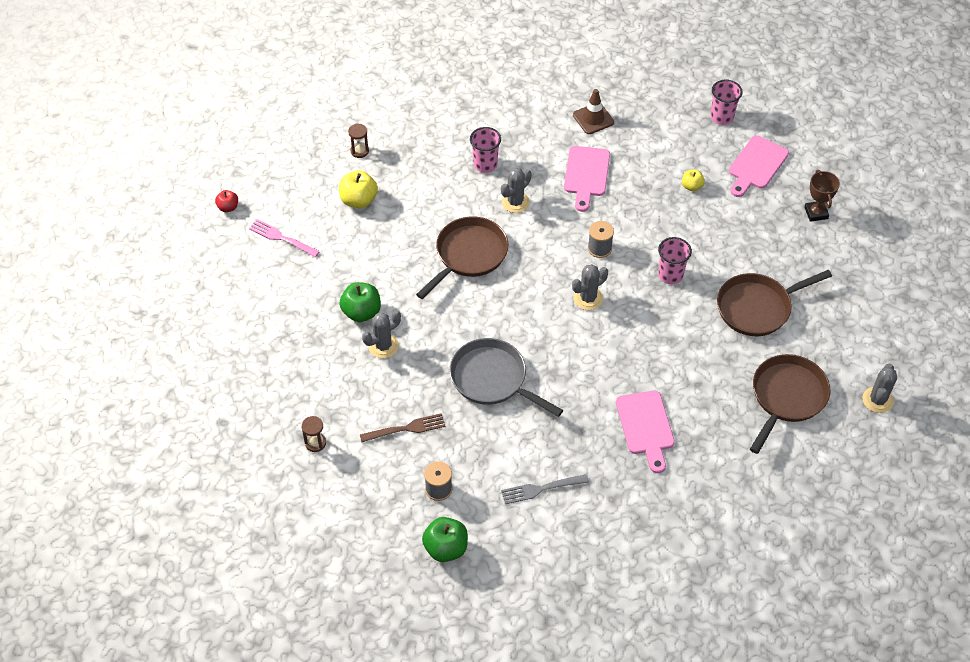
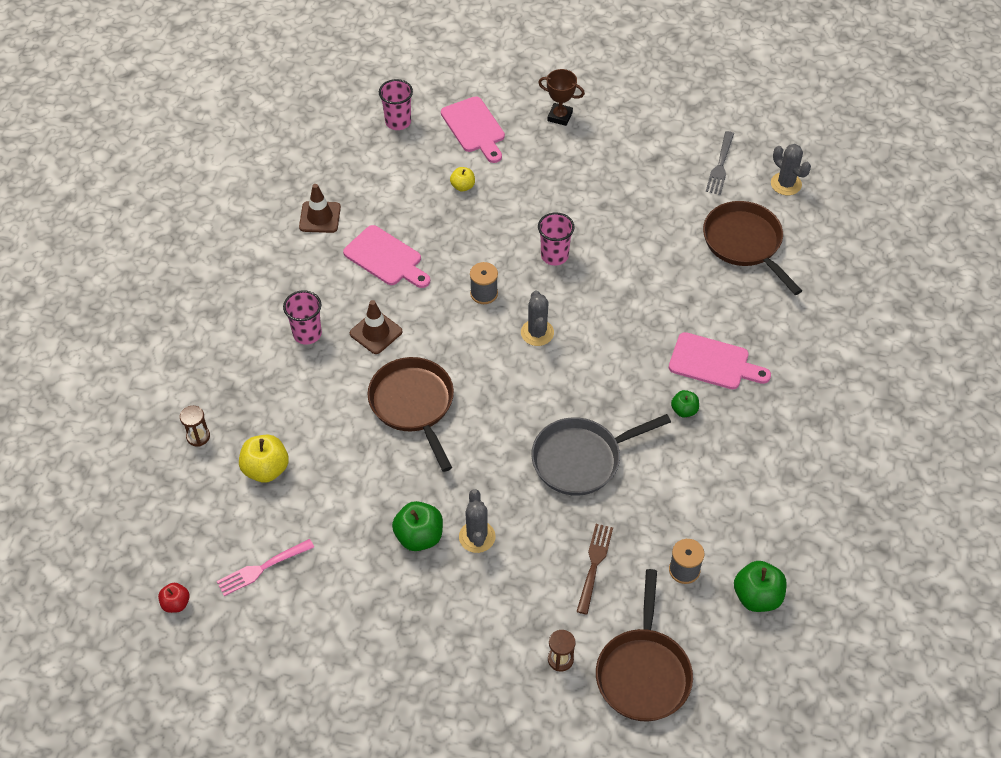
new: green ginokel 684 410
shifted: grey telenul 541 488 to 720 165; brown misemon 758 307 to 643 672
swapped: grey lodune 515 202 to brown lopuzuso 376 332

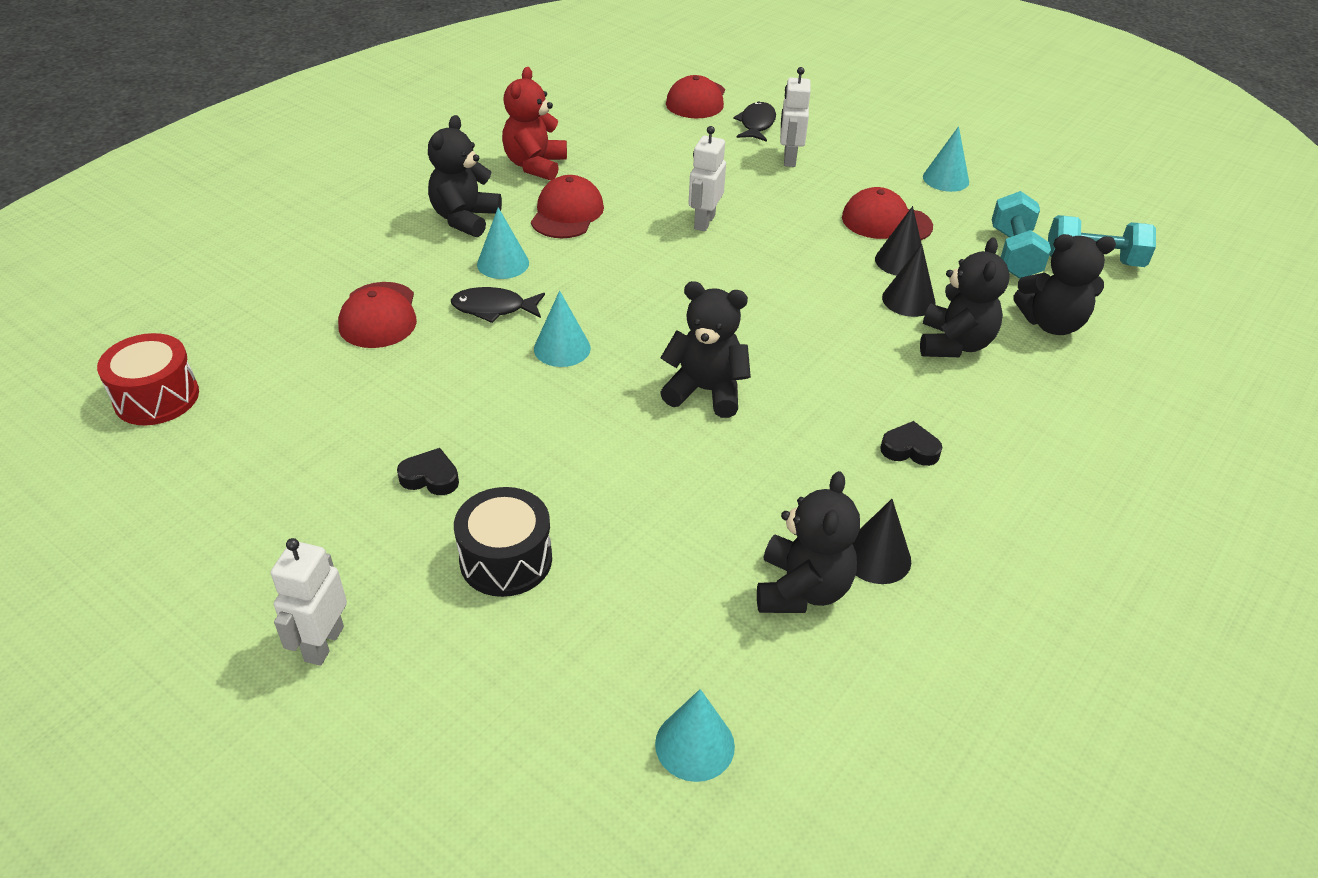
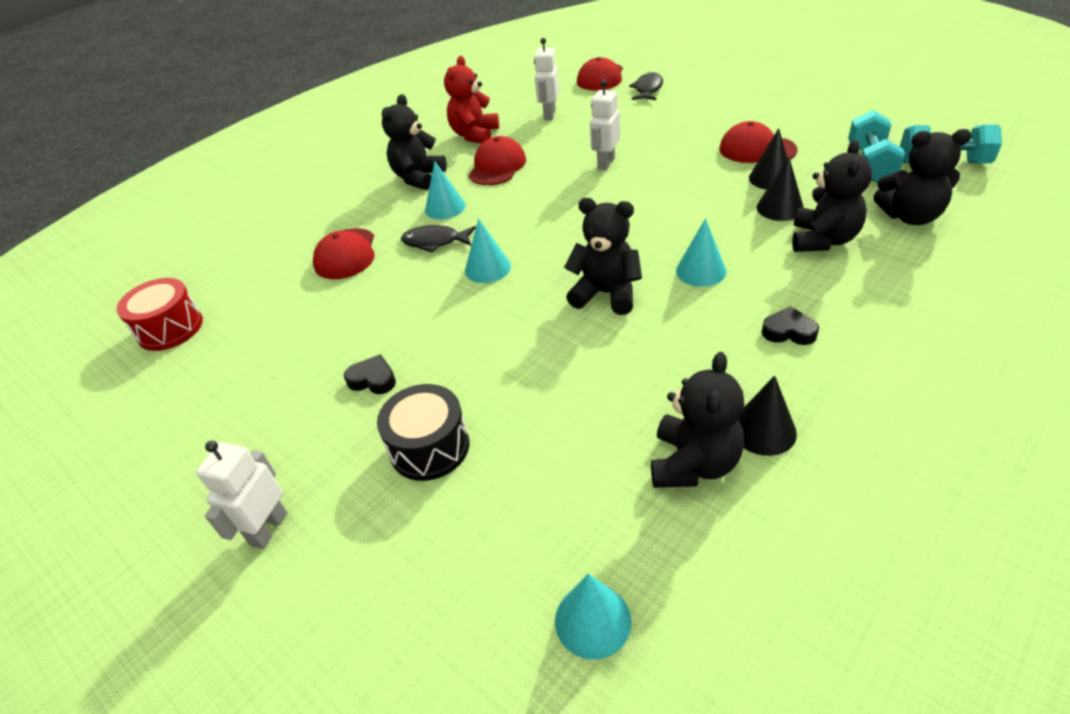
shifted: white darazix 789 159 to 549 114; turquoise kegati 946 179 to 701 271

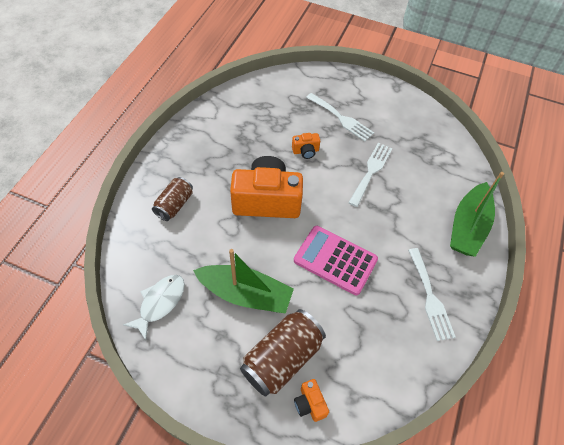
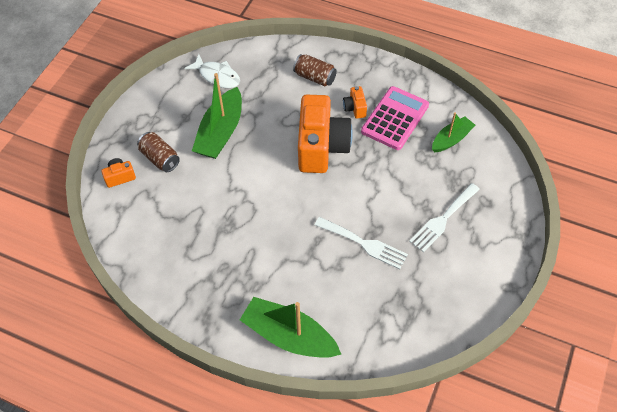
gone: white telenul 430 297
new: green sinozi 451 139
shifted: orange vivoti 305 151 to 355 108; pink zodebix 335 260 to 395 118
scaled: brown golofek 282 358 = 160 158 x0.62

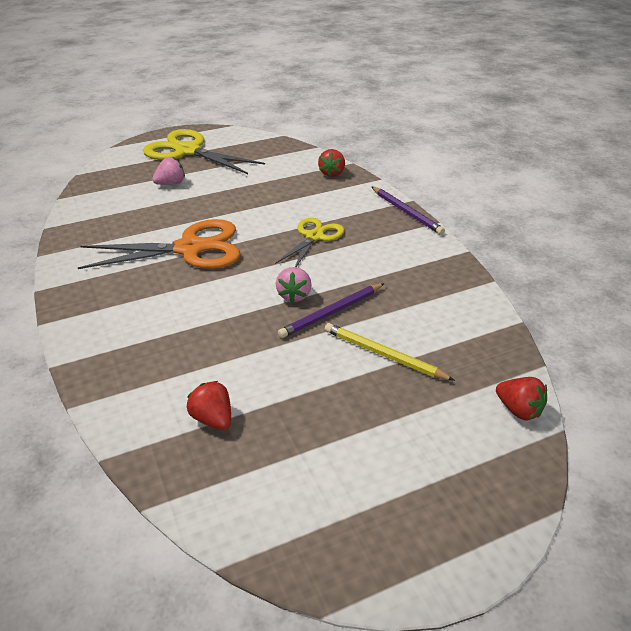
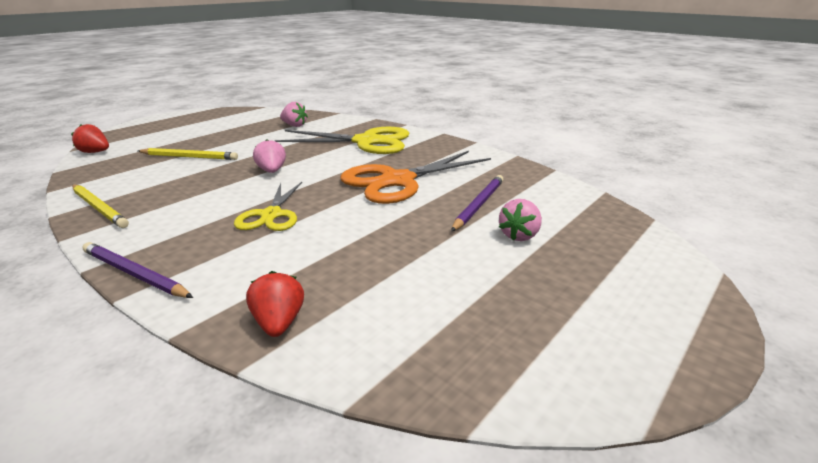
new: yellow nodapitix 99 208
shifted: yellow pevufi 188 151 to 366 142; purple nodapitix 332 313 to 478 204
repainted: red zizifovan 213 419 to pink zizifovan 294 125

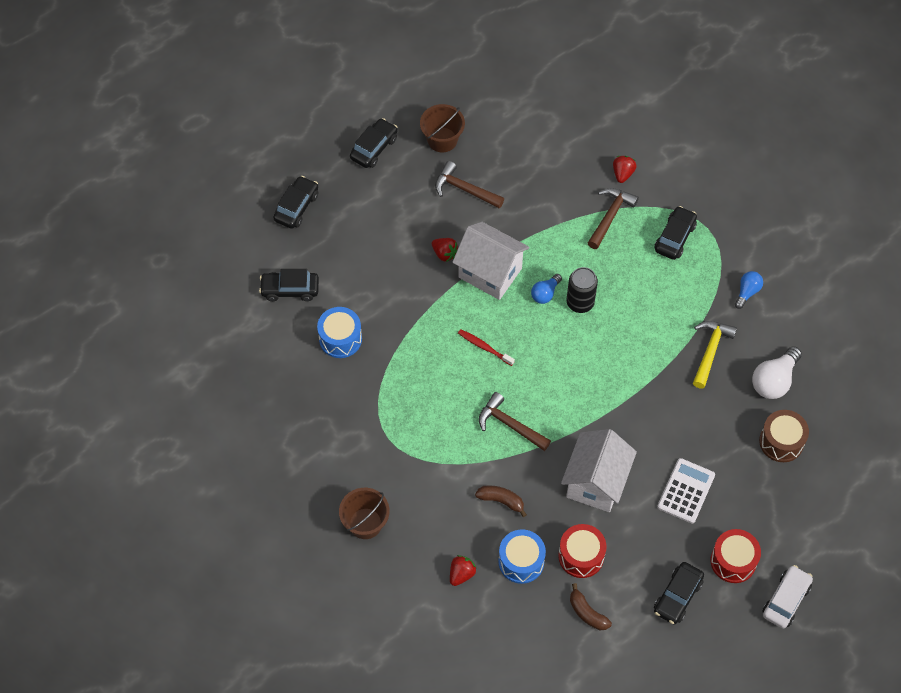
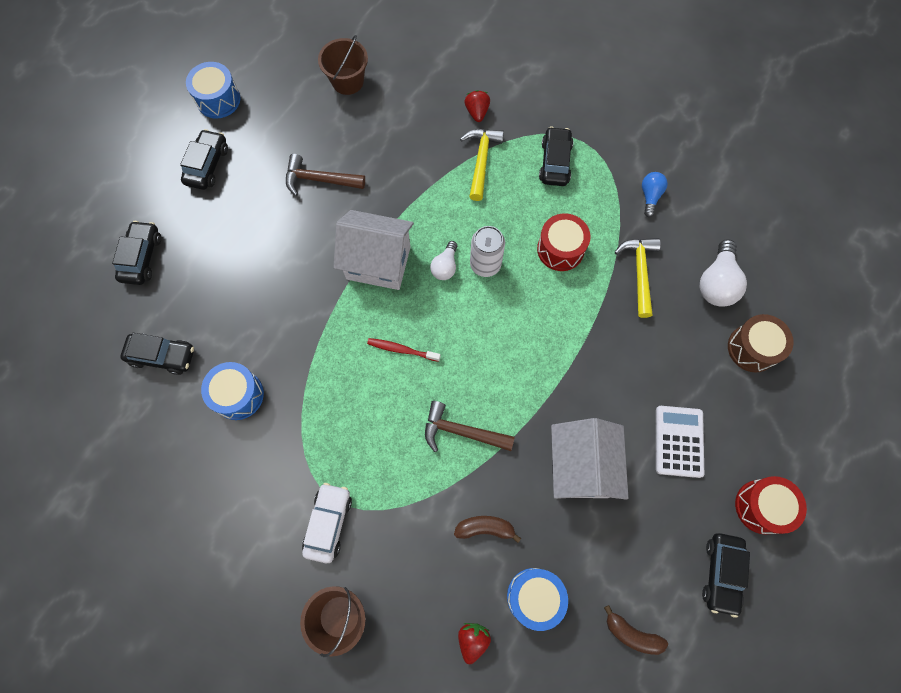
gone: red zizifovan 444 254
new: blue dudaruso 218 99
shifted: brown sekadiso 442 140 to 347 81; red dudaruso 581 556 to 560 249; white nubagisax 786 600 to 328 523
repainted: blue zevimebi 545 293 to white zevimebi 445 266; black golofek 580 302 to white golofek 485 264; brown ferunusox 610 216 to yellow ferunusox 481 161
rotated: black nubagisax 290 289 = 162 356 150 degrees counterclockwise

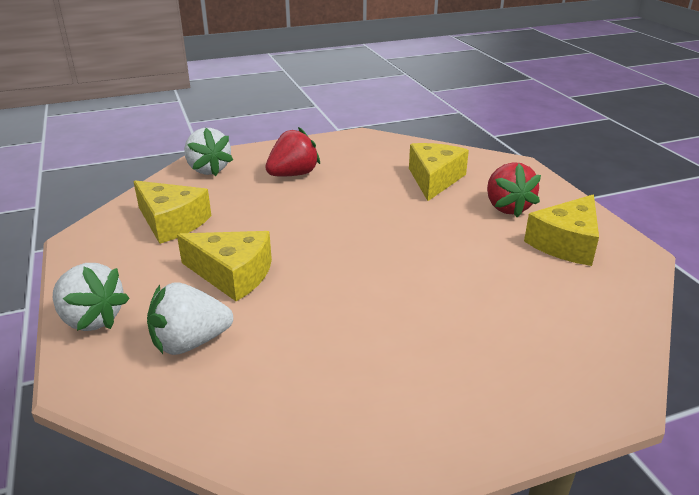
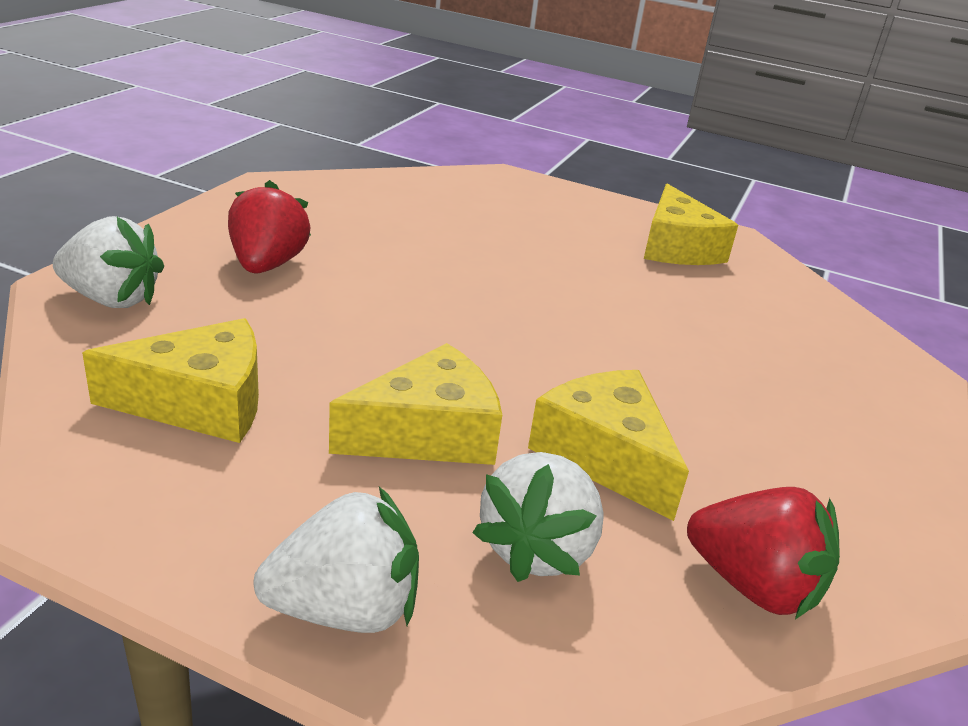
shifted: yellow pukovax 434 179 to 605 456; red zizifovan 507 207 to 753 585

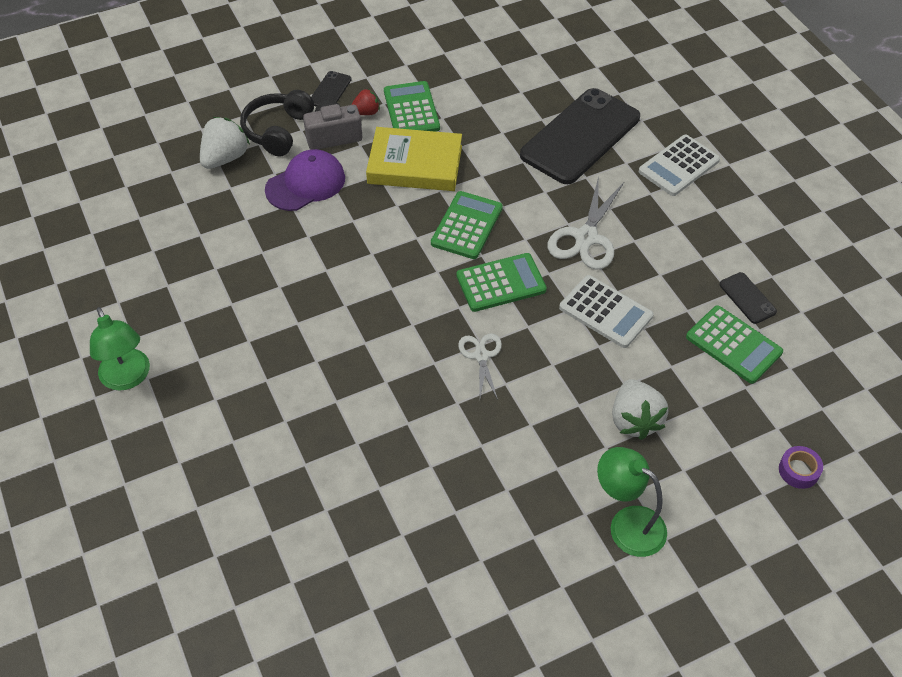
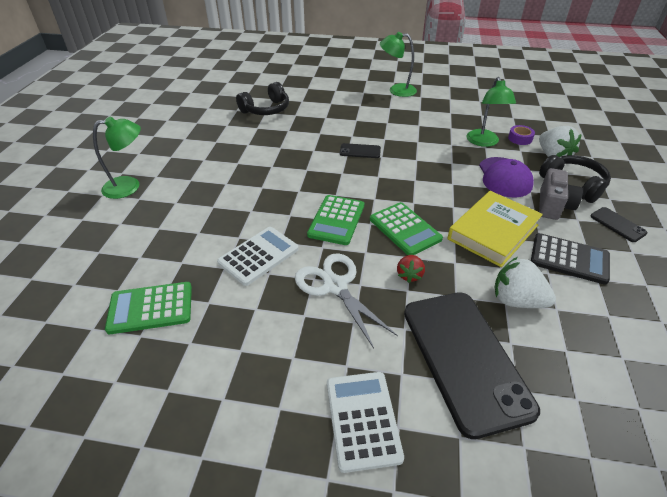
gone: white pevufi 481 356
new: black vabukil 266 109; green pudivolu 484 142
shifted: red zizifovan 366 112 to 409 275; white zizifovan 634 420 to 516 300; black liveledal 747 298 to 360 151; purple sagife 798 470 to 520 138
repainted: green zodebix 411 110 to black zodebix 569 259
rotated: white zodebix 605 312 = 259 256 150 degrees clockwise

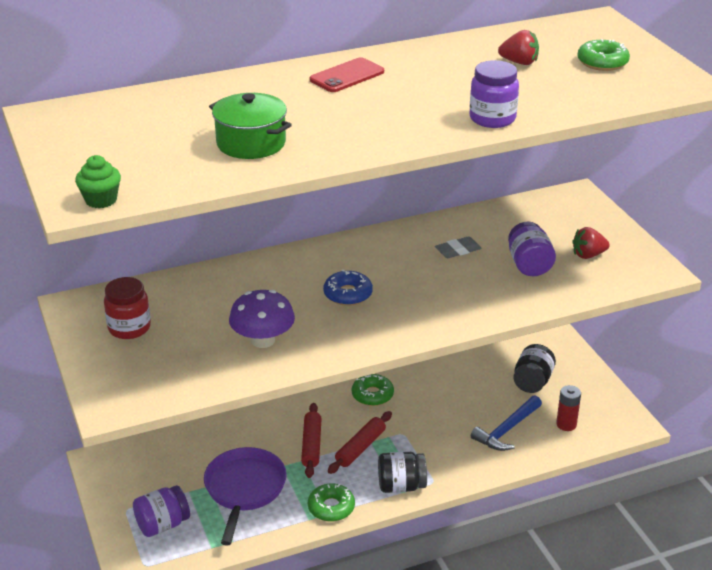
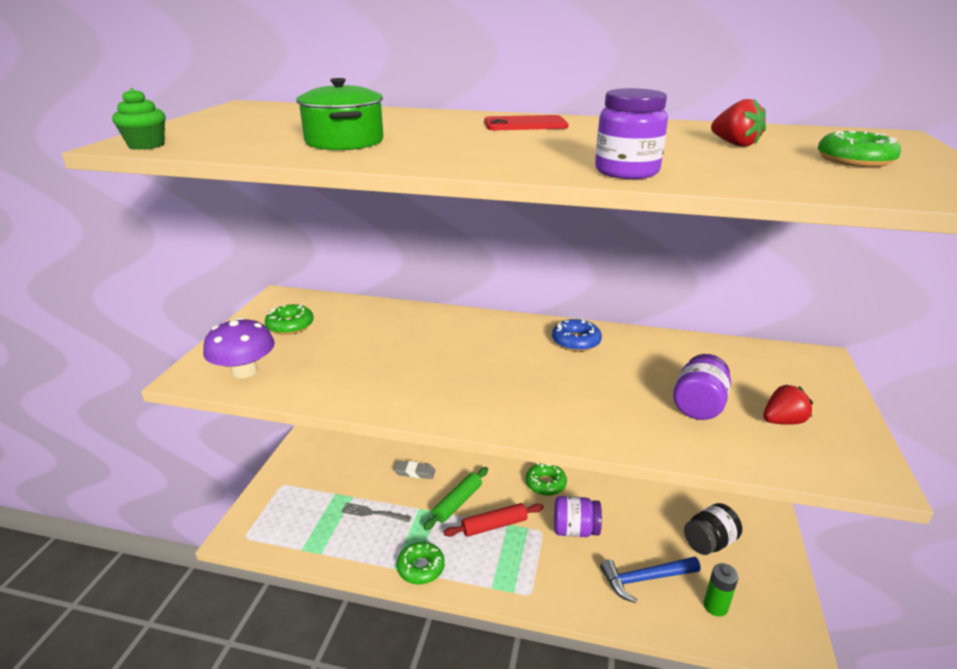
gone: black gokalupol 401 486
shifted: purple gokalupol 162 524 to 575 530; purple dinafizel 263 340 to 244 371; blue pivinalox 348 294 to 576 341; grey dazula 458 250 to 414 472
swapped: red gokalupol 129 328 to green pivinalox 290 325; purple misemon 244 489 to grey telenul 373 513
repainted: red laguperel 311 445 to green laguperel 457 503; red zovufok 566 424 to green zovufok 715 606
rotated: red zizifovan 588 255 = 782 421 135 degrees clockwise

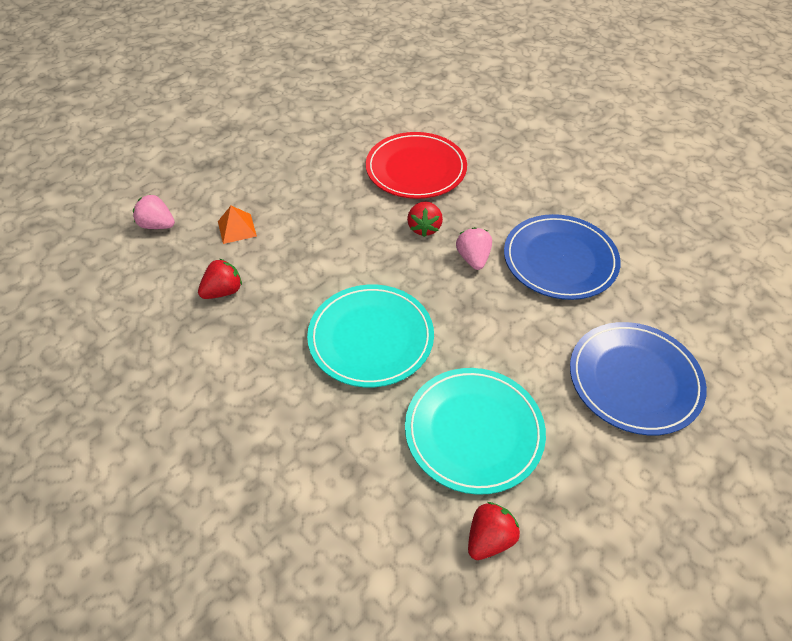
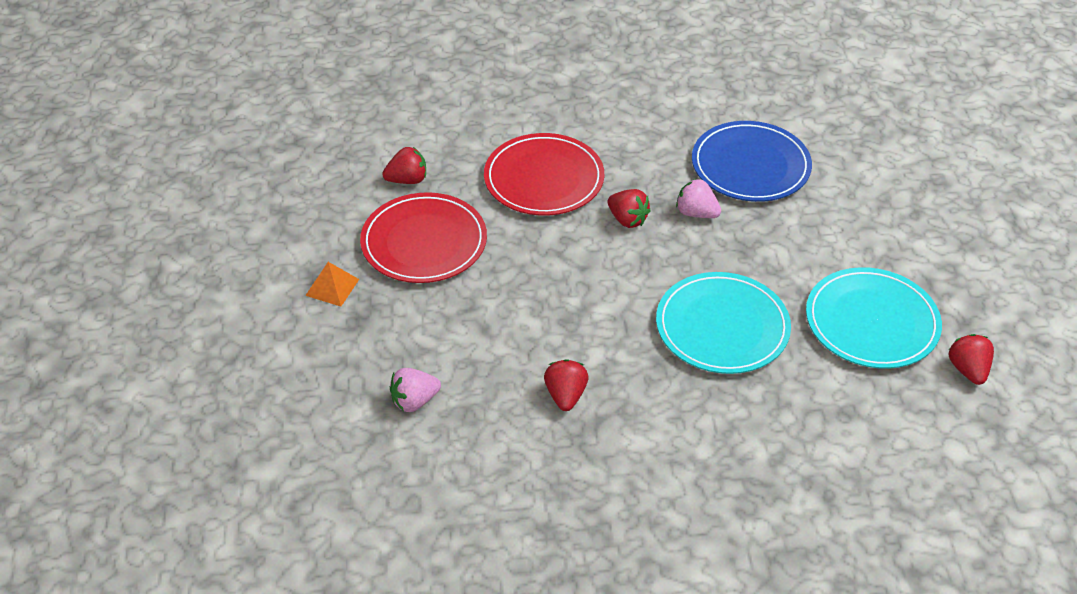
gone: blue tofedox 634 380
new: red tofedox 424 242; red zizifovan 407 180
shifted: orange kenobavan 237 228 to 332 287

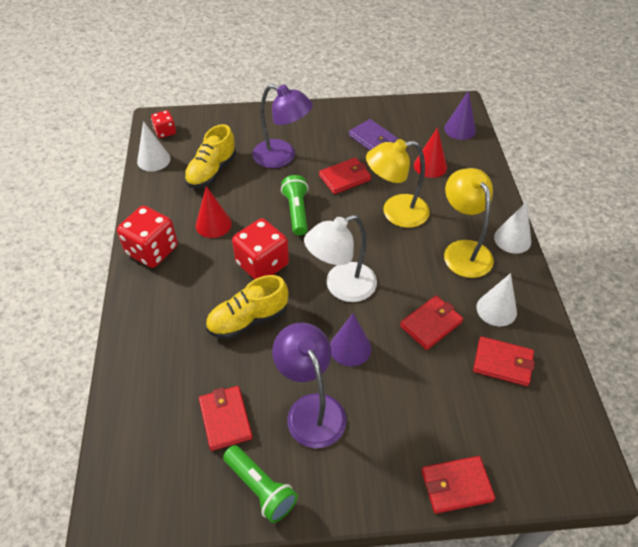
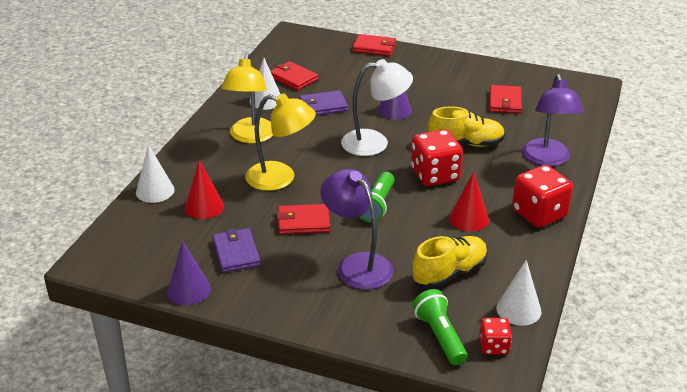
shifted: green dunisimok 260 488 to 440 336; purple pudivolu 311 409 to 547 159; purple kegati 460 129 to 189 290; white kegati 512 239 to 155 191
repainted: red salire 431 324 to purple salire 323 106

